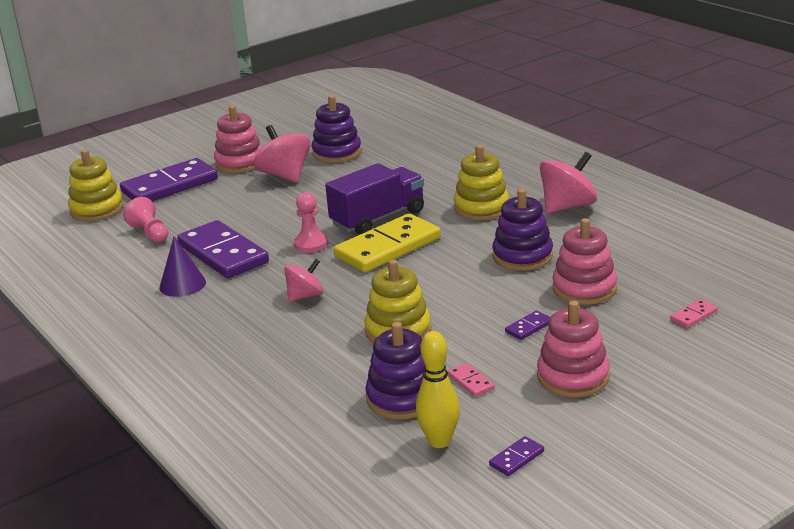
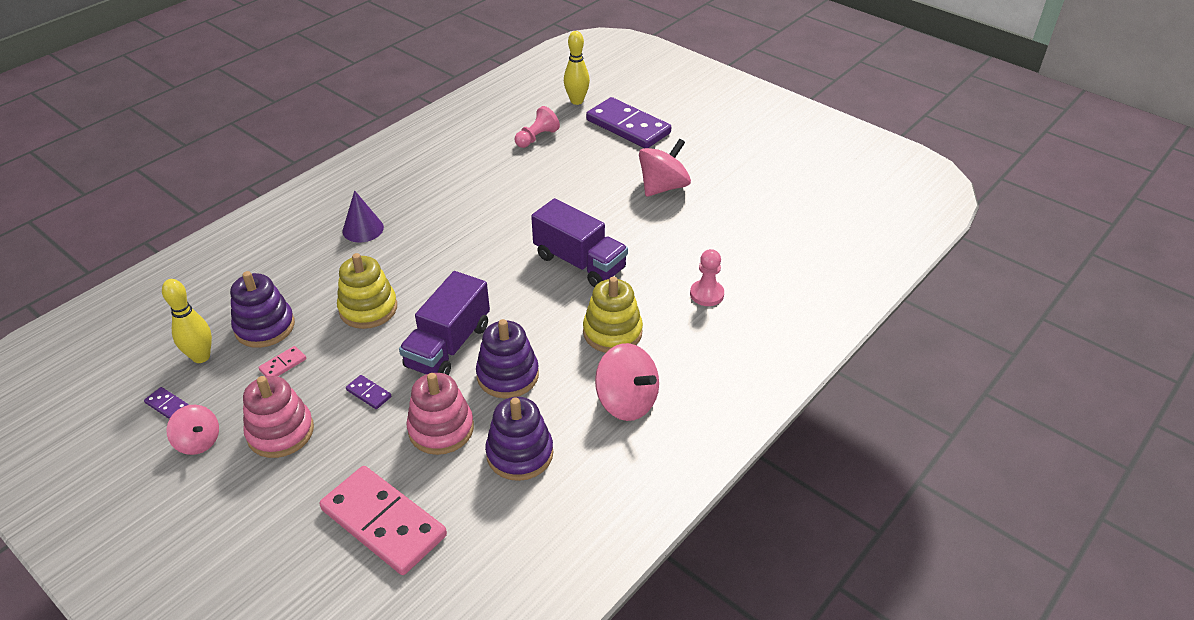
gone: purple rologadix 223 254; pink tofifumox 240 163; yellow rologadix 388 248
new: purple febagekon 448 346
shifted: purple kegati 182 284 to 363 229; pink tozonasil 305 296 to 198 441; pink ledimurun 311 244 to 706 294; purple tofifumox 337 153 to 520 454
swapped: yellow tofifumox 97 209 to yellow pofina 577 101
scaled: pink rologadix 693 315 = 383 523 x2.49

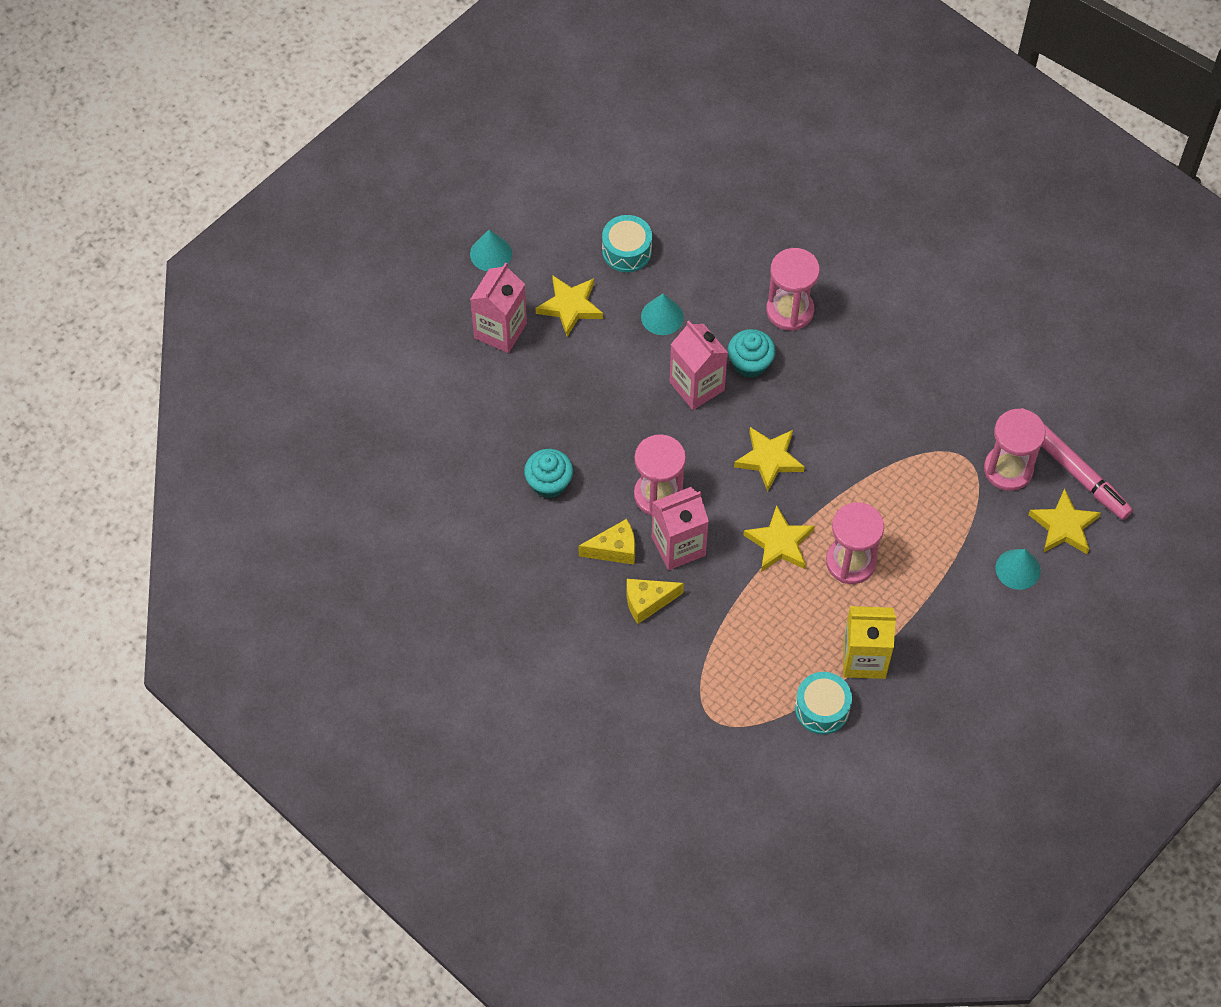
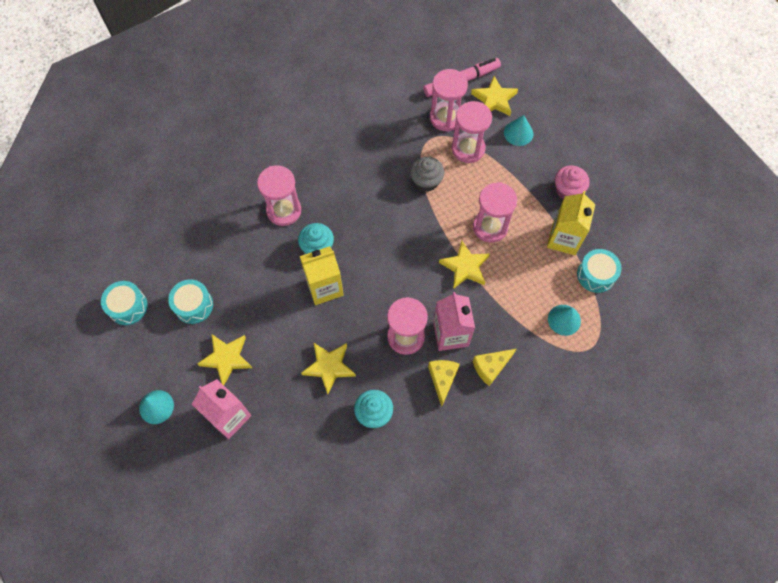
new: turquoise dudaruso 128 307; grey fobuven 426 181; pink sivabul 468 149; pink fobuven 567 190
shifted: turquoise kegati 662 316 to 564 320; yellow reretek 769 459 to 329 367
repainted: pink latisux 697 386 to yellow latisux 324 287
rotated: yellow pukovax 647 602 = 491 367 60 degrees clockwise

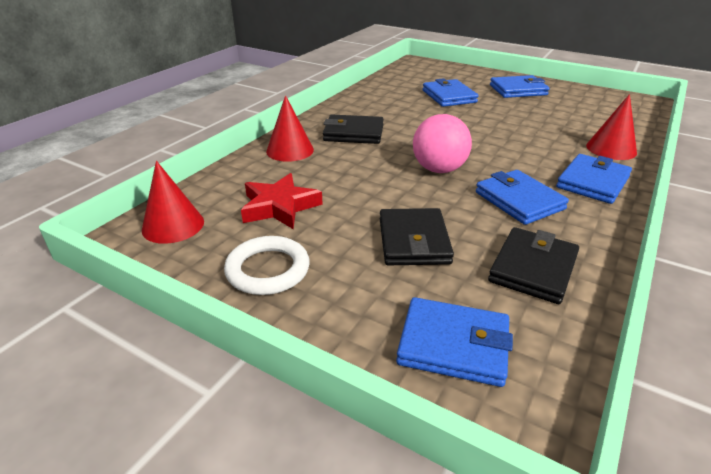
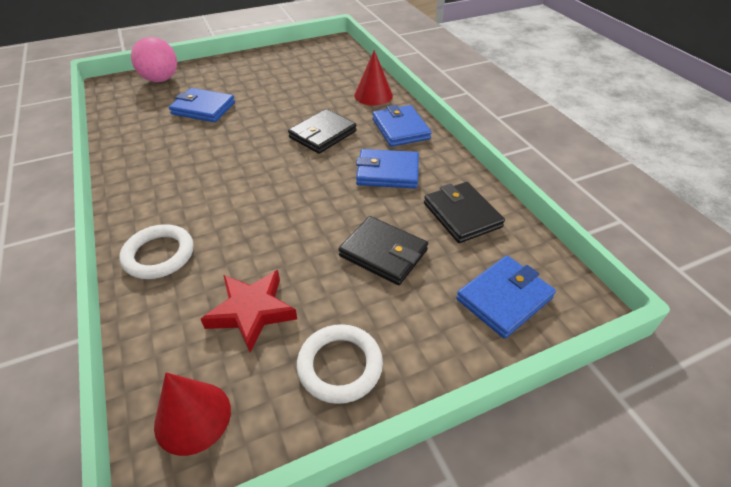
gone: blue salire 518 90
shifted: black salire 353 133 to 322 134; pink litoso 439 169 to 161 79
swapped: red kegati 290 150 to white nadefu 159 255

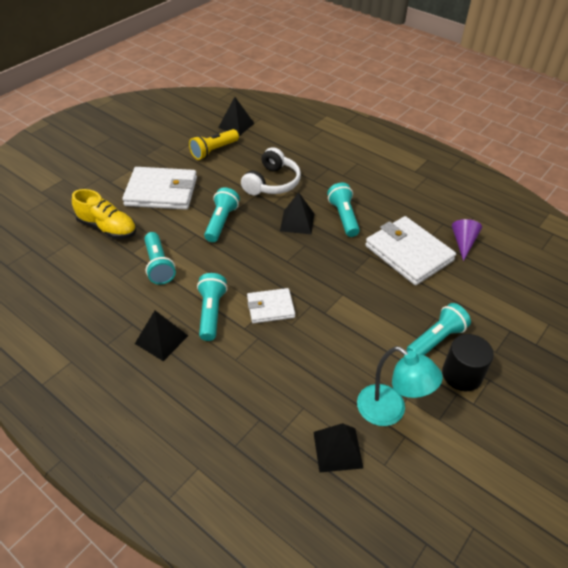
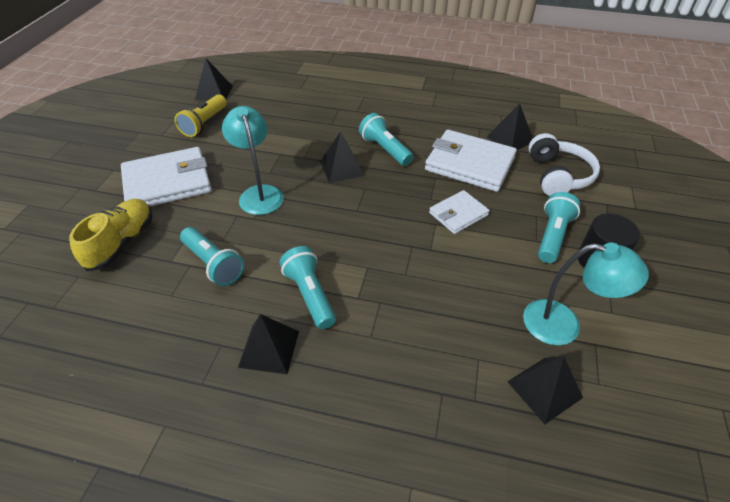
shifted: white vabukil 272 183 to 558 175; white salire 270 307 to 458 214
swapped: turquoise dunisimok 221 222 to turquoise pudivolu 259 193; purple kegati 463 242 to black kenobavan 510 139
rotated: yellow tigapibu 107 228 = 121 243 75 degrees counterclockwise

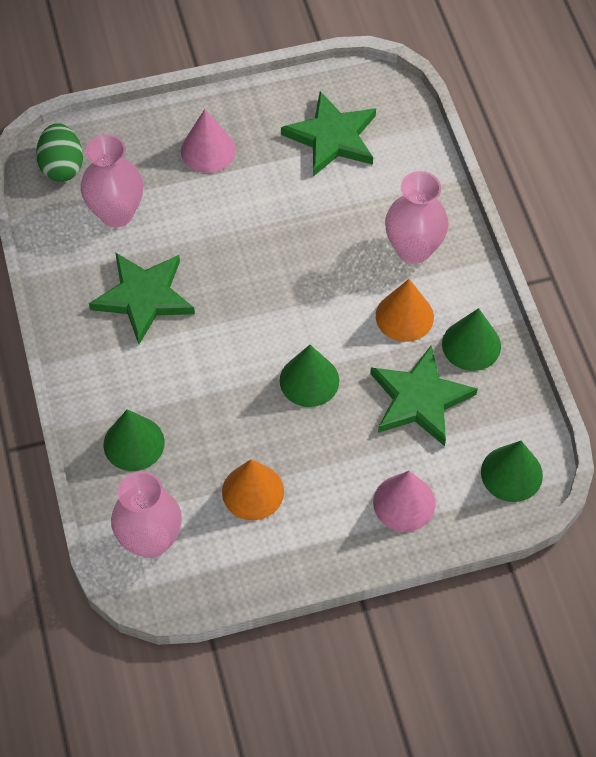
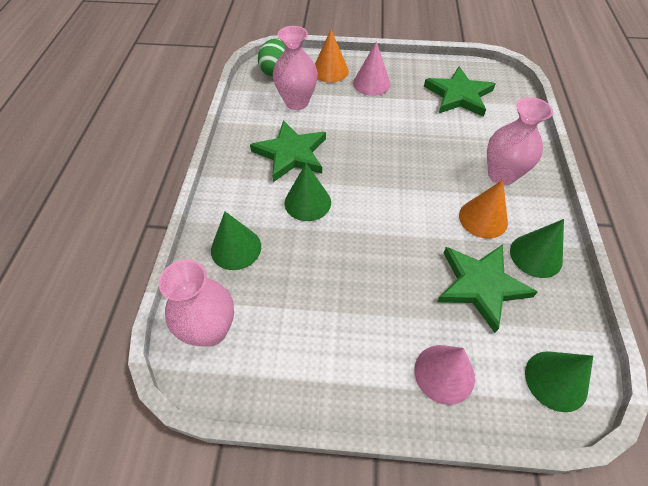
shifted: orange kegati 253 491 to 330 71; green kegati 309 380 to 307 202

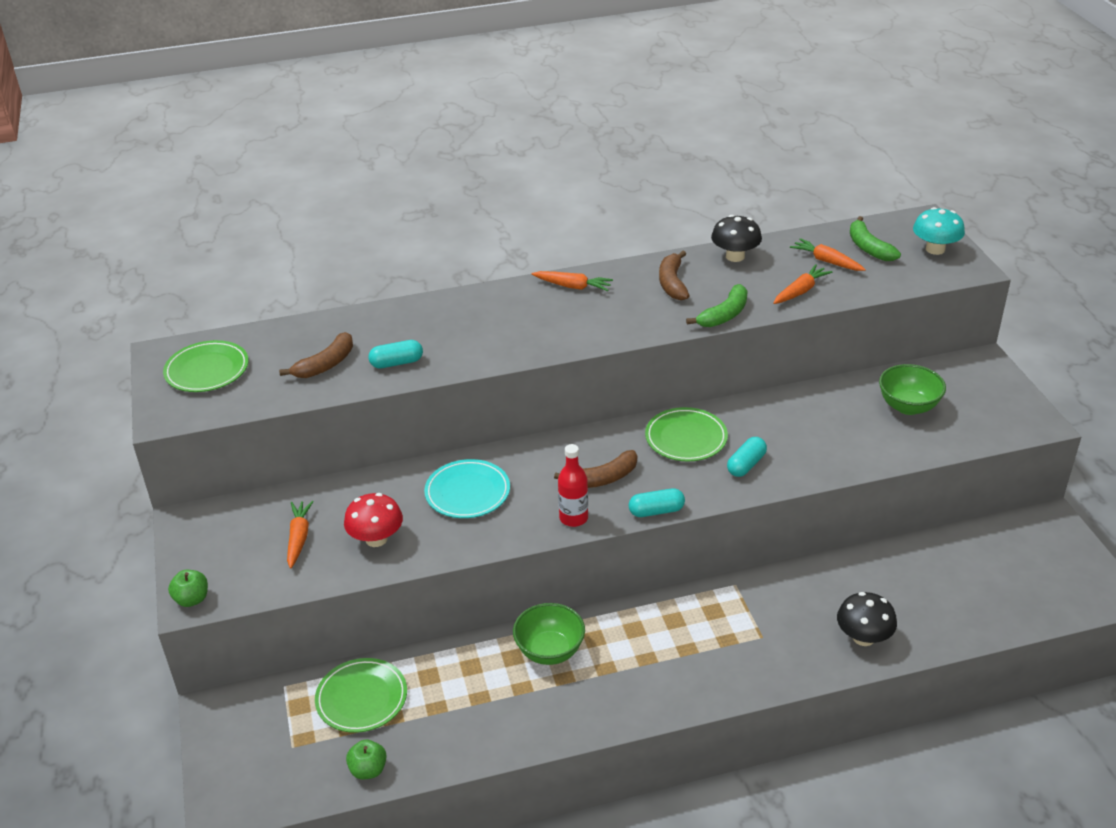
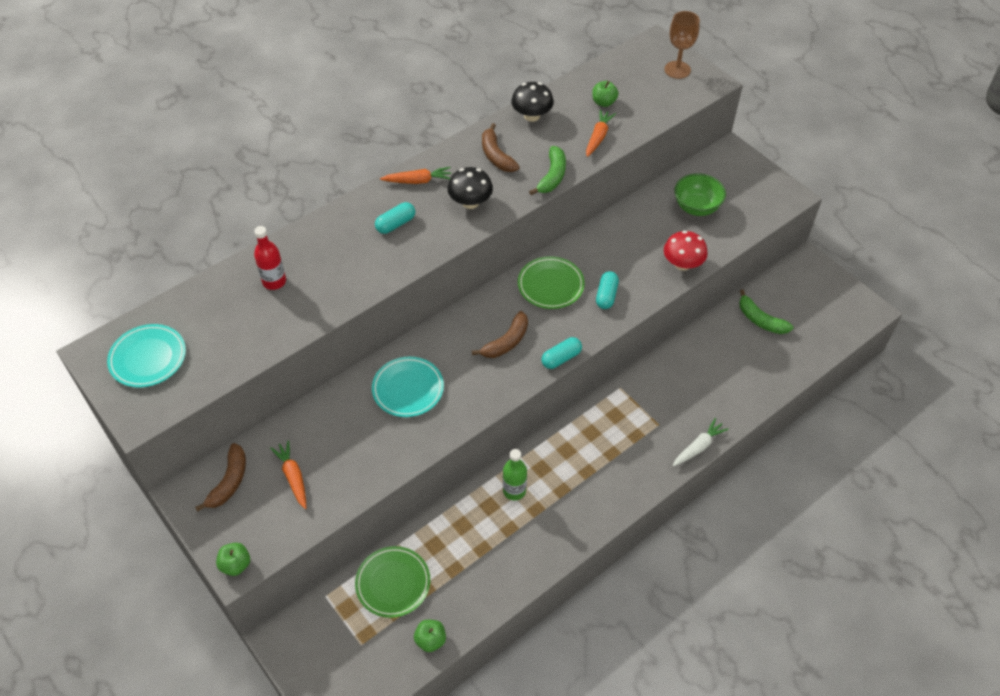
new: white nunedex 698 447
shifted: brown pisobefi 325 365 to 229 482; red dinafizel 376 539 to 682 264; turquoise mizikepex 396 363 to 395 224; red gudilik 573 518 to 274 281; black dinafizel 863 637 to 470 202; green pisobefi 868 248 to 760 320
swapped: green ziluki 550 651 to green gudilik 514 490; orange nunedex 826 261 to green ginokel 604 102; turquoise dinafizel 935 249 to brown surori 677 70
repainted: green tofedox 207 370 to turquoise tofedox 148 358

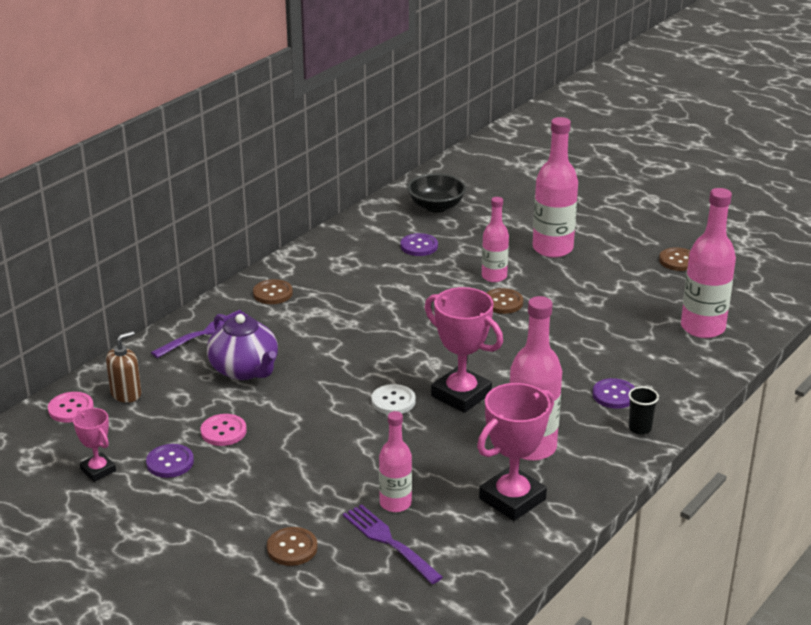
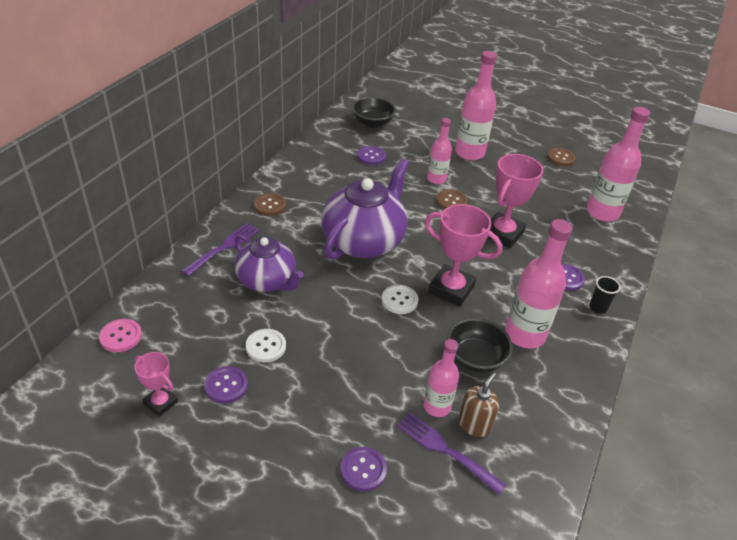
new: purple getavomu 364 241; black ziluki 475 358
shifted: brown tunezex 126 394 to 474 425; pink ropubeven 512 499 to 502 234
repainted: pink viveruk 223 431 to white viveruk 266 346; brown viveruk 292 548 to purple viveruk 363 470

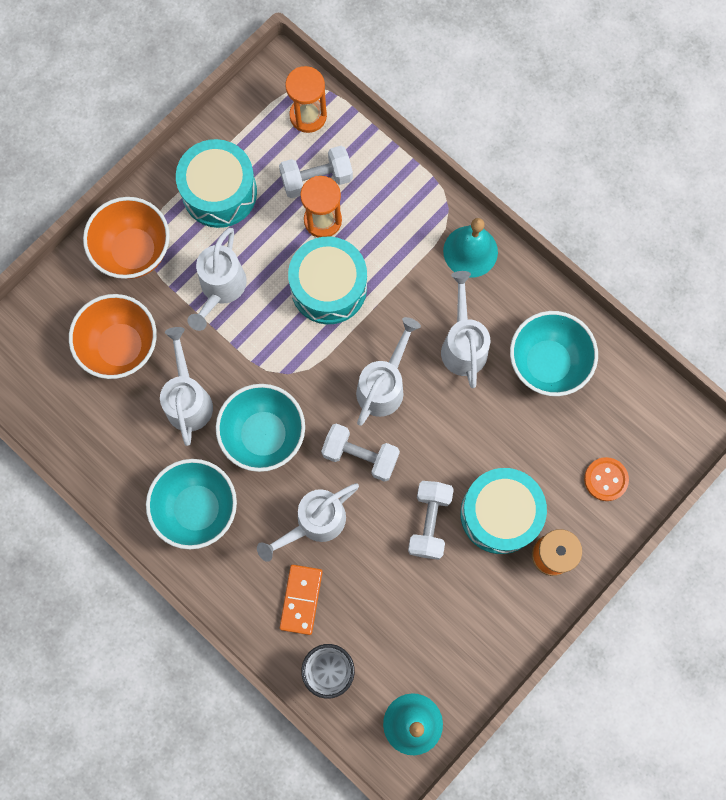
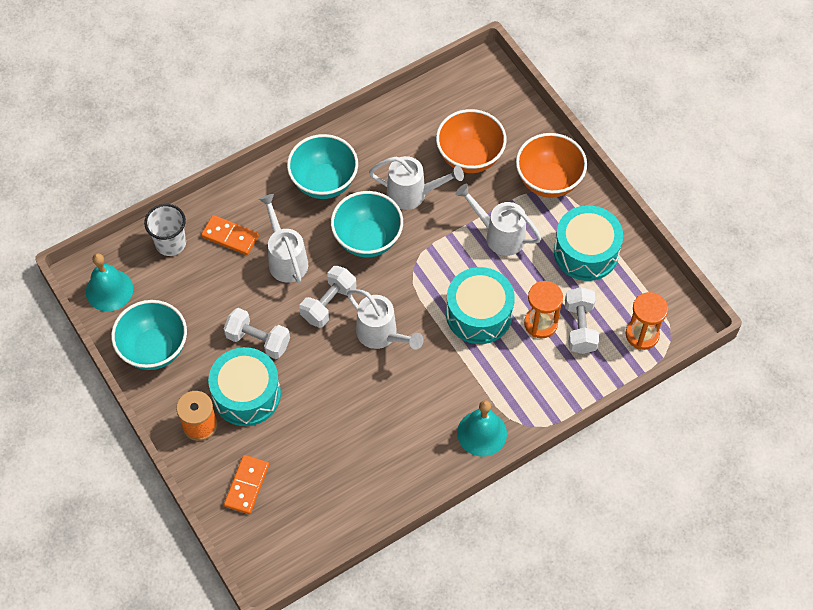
gone: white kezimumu 463 345
shifted: turquoise ziluki 547 363 to 154 349
swapped: orange viveruk 605 479 to orange rologadix 247 485

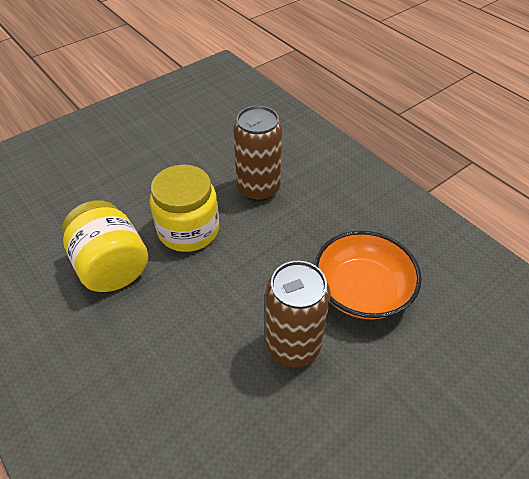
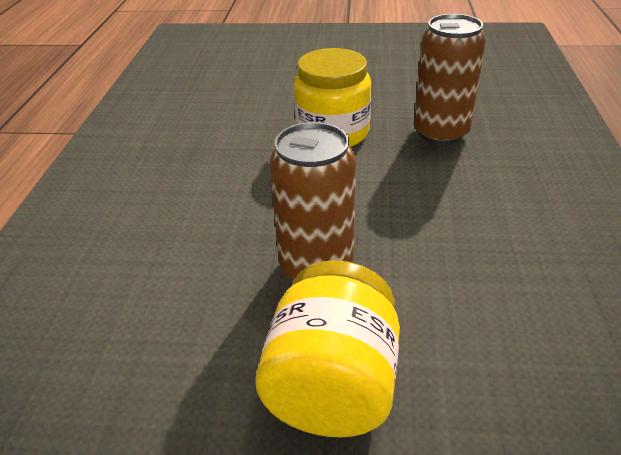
gone: orange ziluki 362 290
shifted: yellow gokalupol 111 266 to 332 384

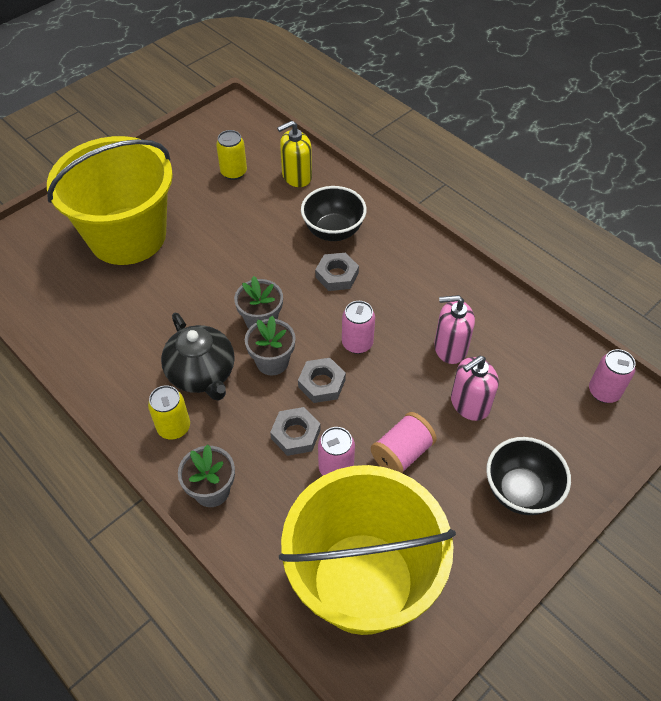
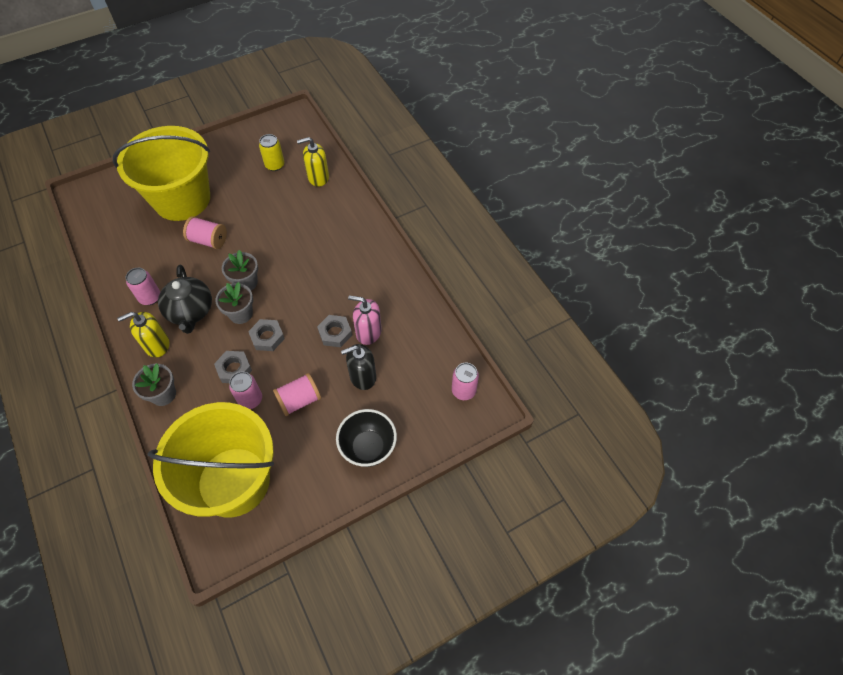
gone: black ziluki 333 231
new: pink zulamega 208 240
shifted: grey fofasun 337 275 to 335 333; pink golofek 357 343 to 150 297
swapped: yellow golofek 174 427 to yellow tunezex 157 345
repainted: pink tunezex 469 404 to black tunezex 362 376

